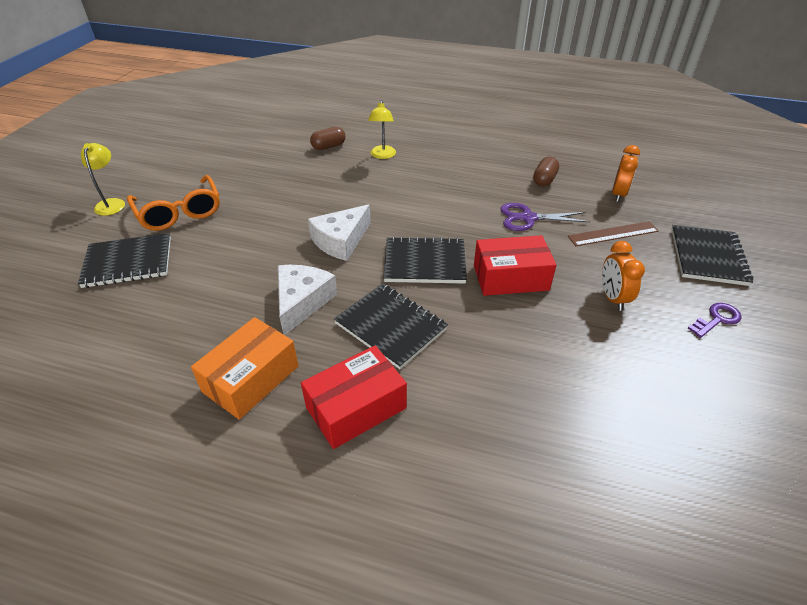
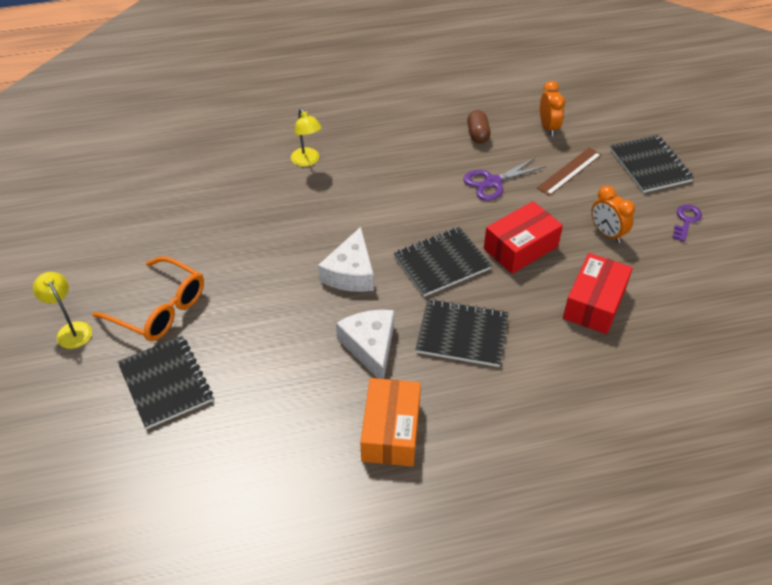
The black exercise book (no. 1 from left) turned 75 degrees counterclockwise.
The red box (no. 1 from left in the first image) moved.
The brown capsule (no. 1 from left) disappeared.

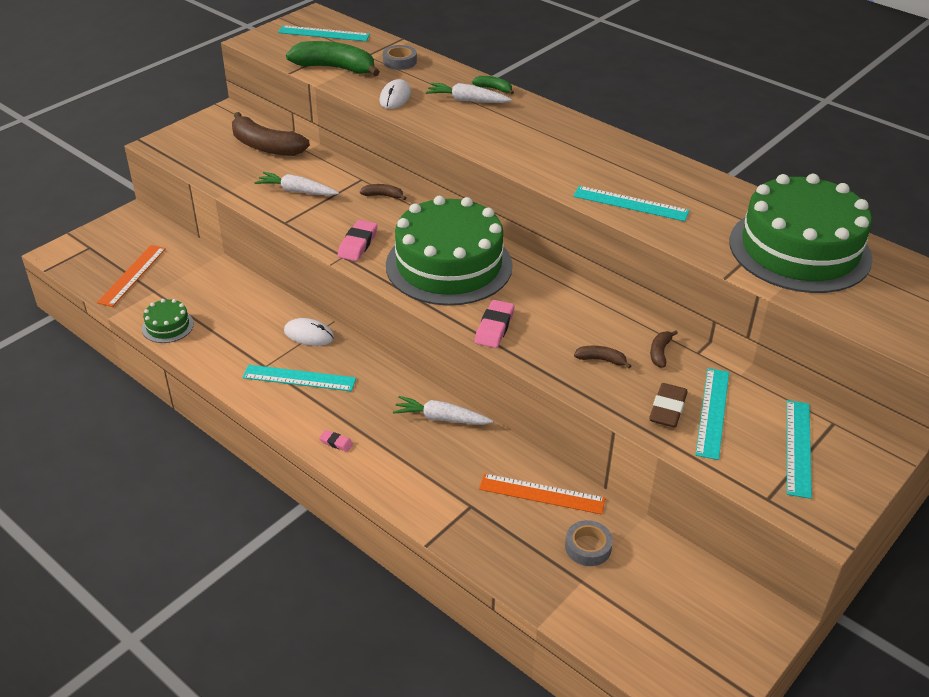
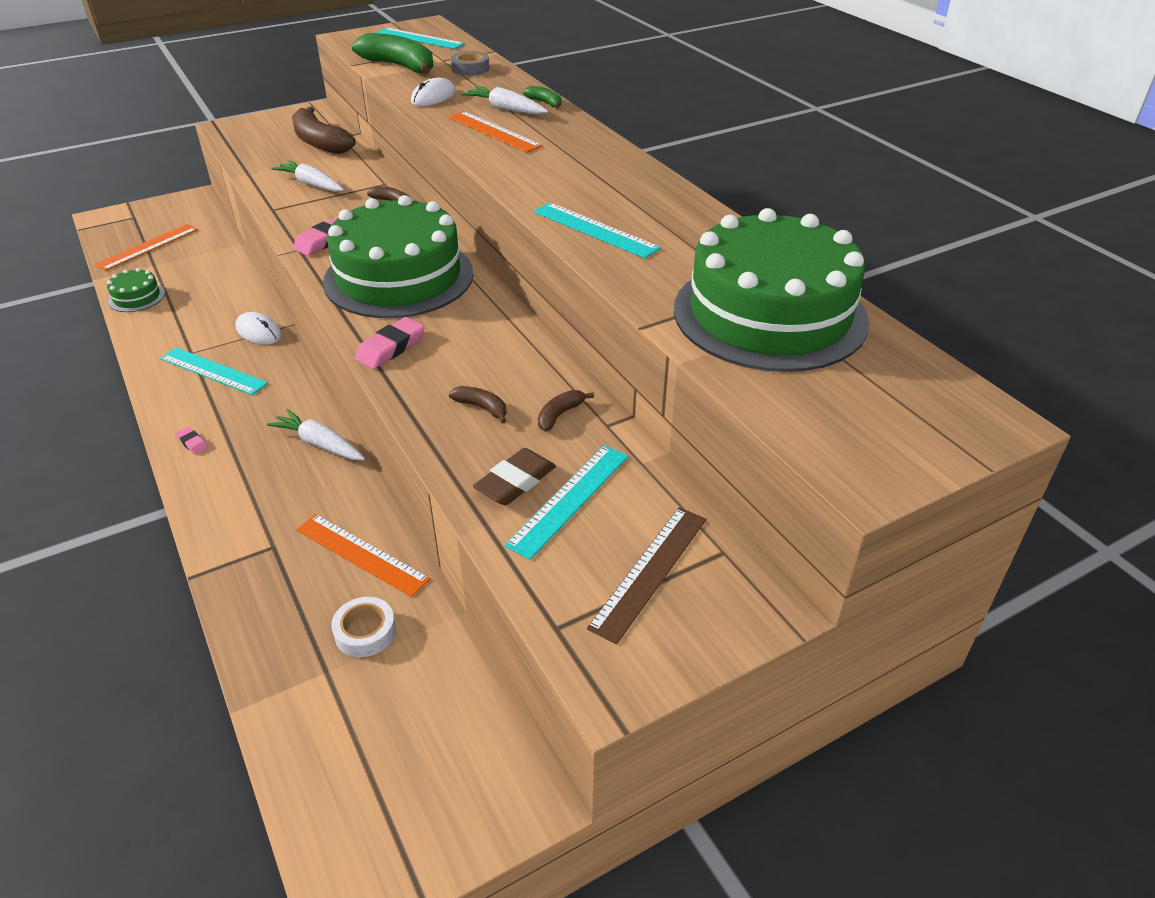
The grey roll of tape (no. 2 from left) became the white roll of tape.
The aqua measuring stick (no. 5 from left) became the brown measuring stick.
The bright orange measuring stick (no. 3 from left) appeared.

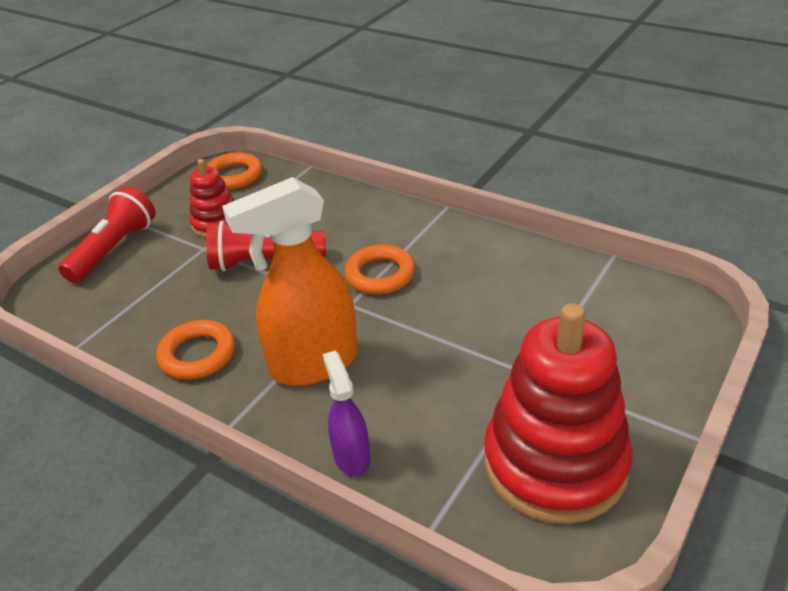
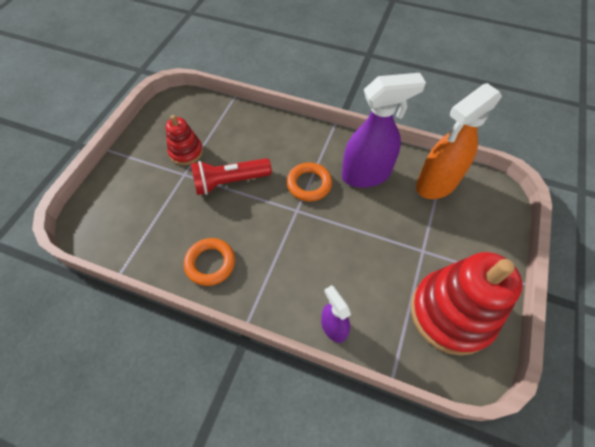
The red torch (no. 1 from left) disappeared.
The bright orange ring (no. 2 from left) disappeared.
The bright orange spray bottle moved.
The violet spray bottle (no. 2 from left) appeared.

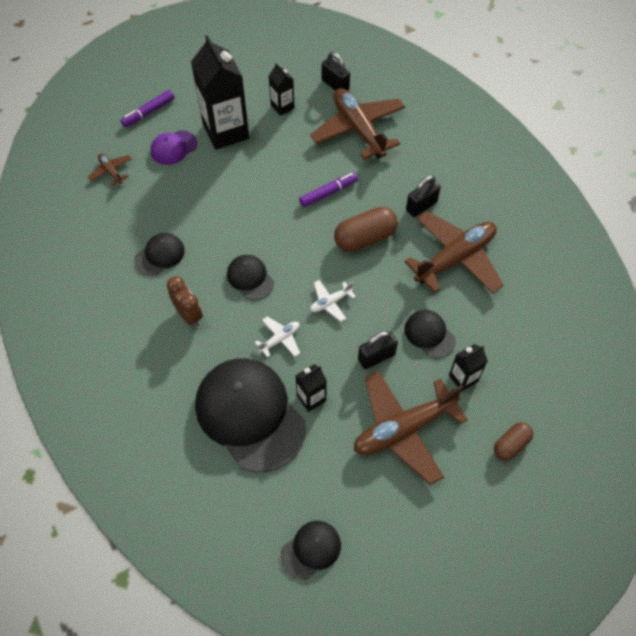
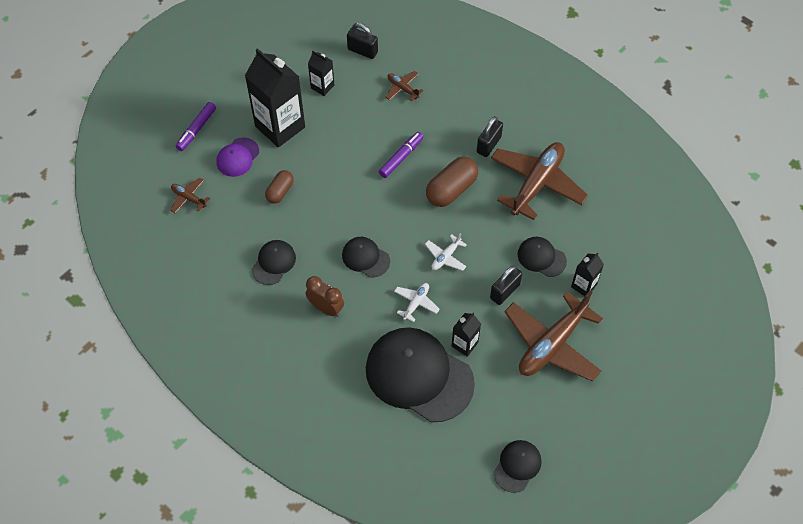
The brown toy plane (no. 2 from left) changed to 0.45 times the size.
The brown capsule (no. 2 from left in the first image) moved.

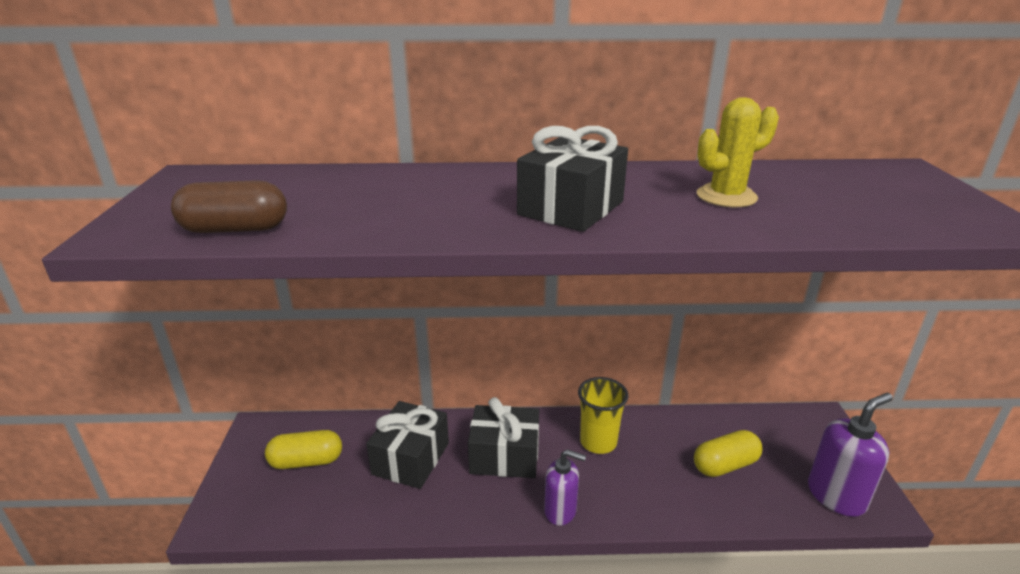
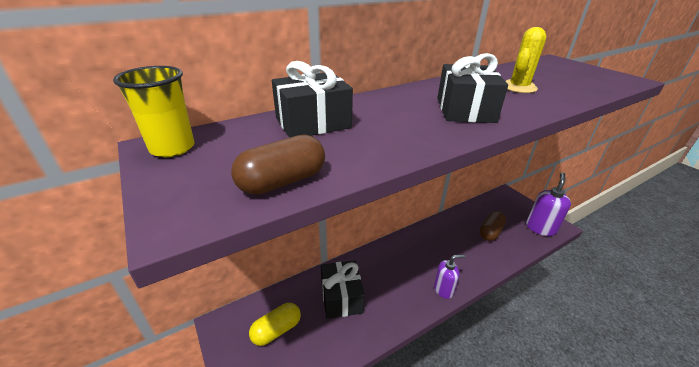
The black present (no. 2 from left in the first image) moved.
The bright yellow cup moved.
The bright yellow capsule (no. 2 from left) became the brown capsule (no. 2 from left).

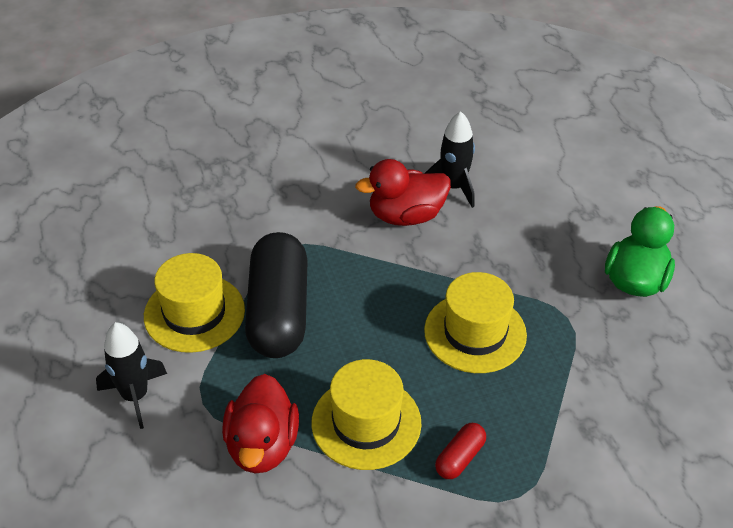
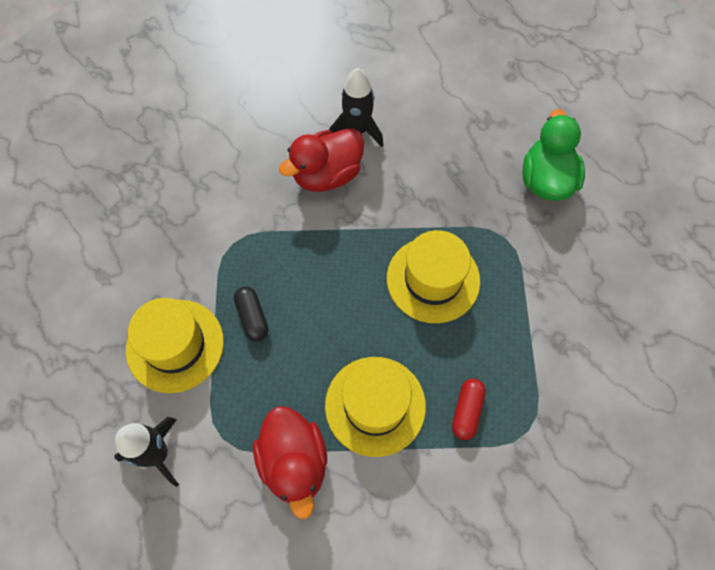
The black capsule changed to 0.43 times the size.

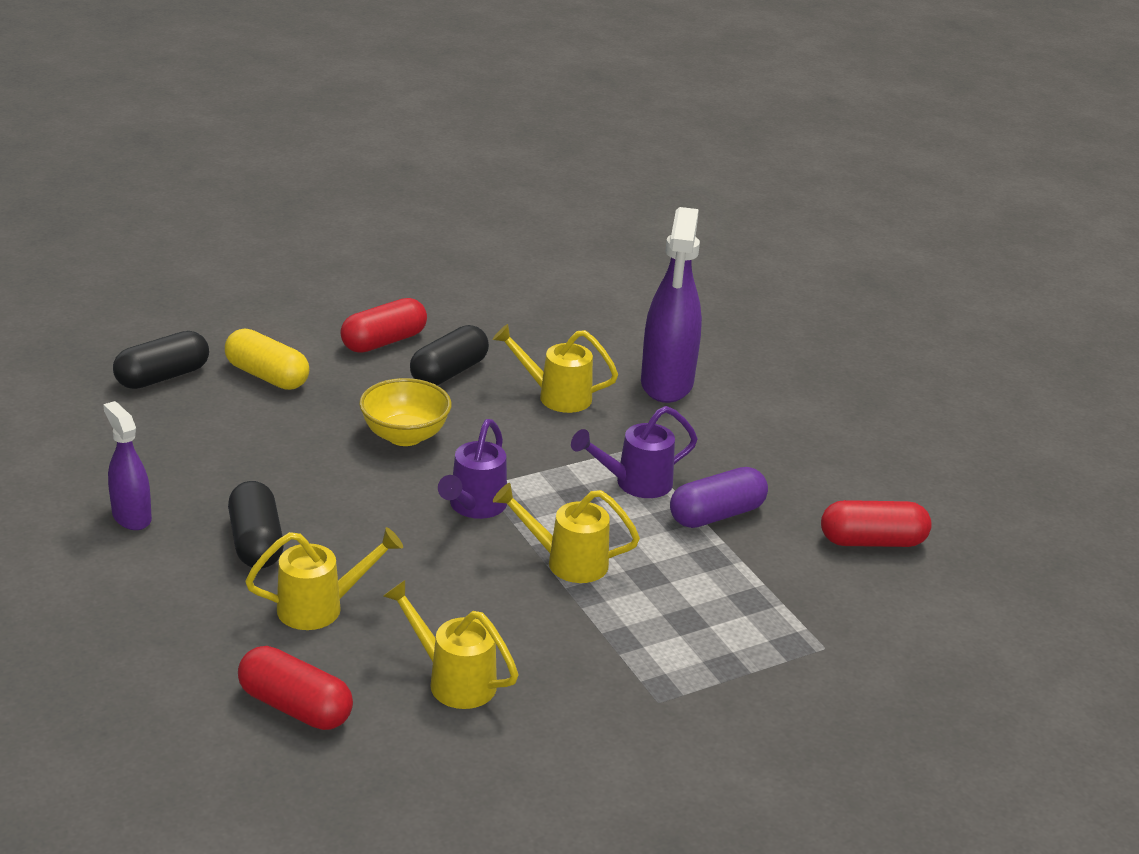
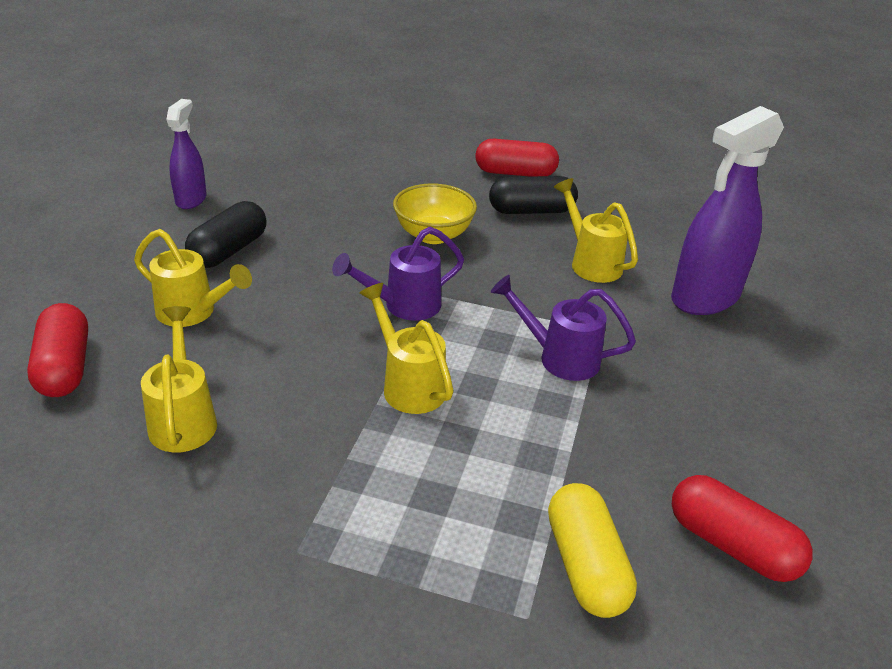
The black capsule (no. 1 from left) disappeared.
The bright yellow capsule moved.
The violet capsule disappeared.

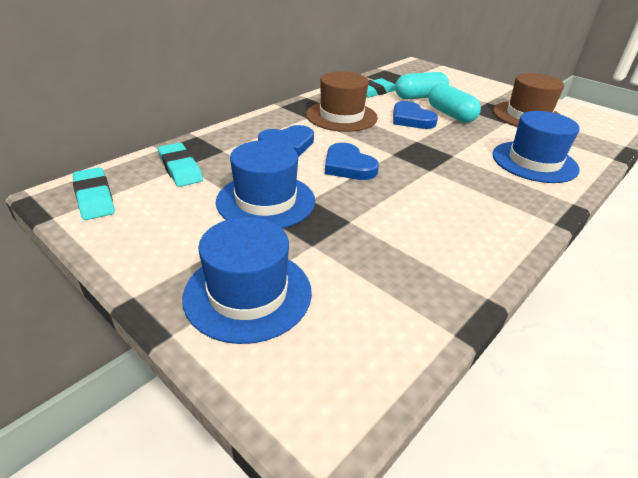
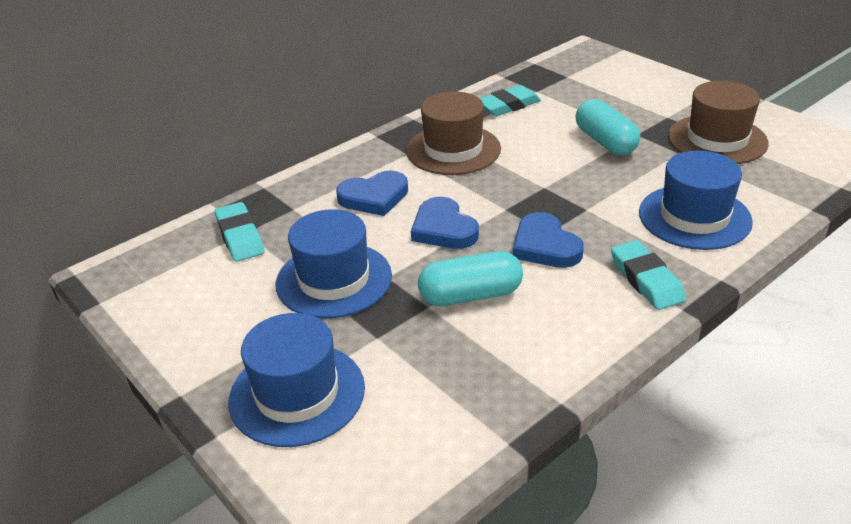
The aqua gum eraser (no. 1 from left in the first image) moved.
The royal blue heart shape (no. 3 from left) moved.
The aqua capsule (no. 1 from left) moved.

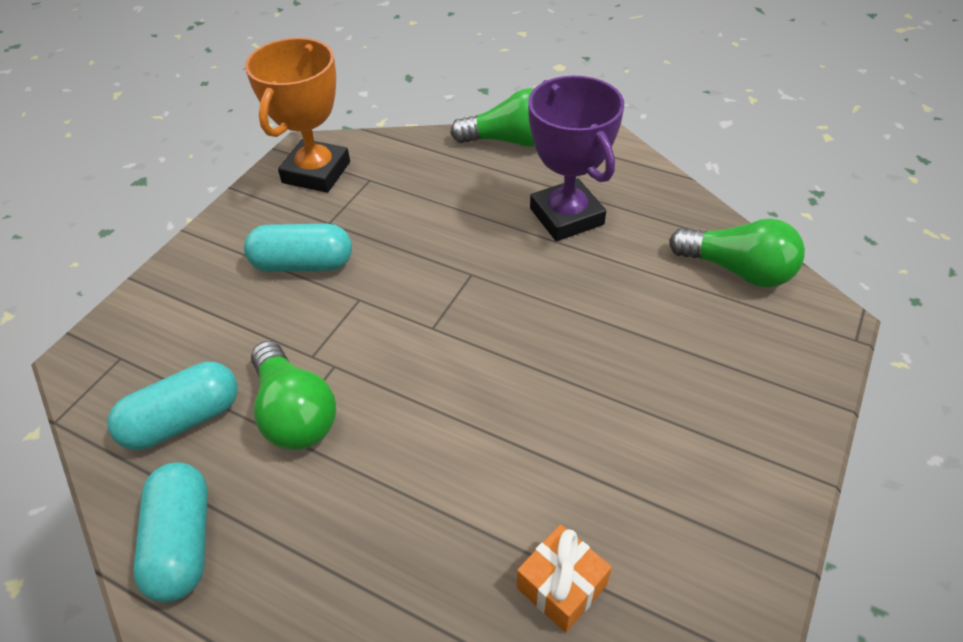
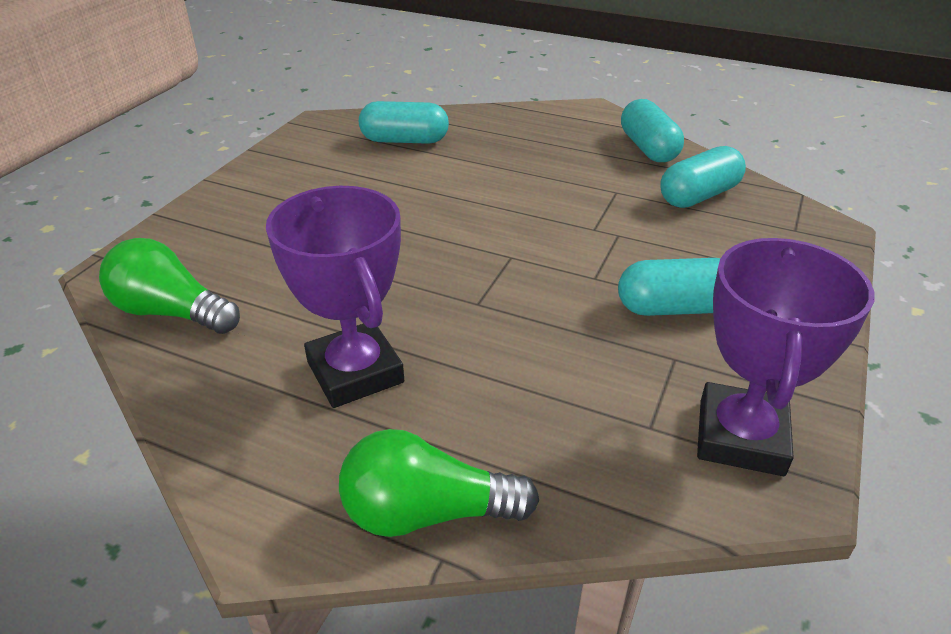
The bright orange award cup became the violet award cup (no. 2 from left).
The leaf-green lightbulb (no. 1 from left) disappeared.
The bright orange present was replaced by the aqua capsule (no. 1 from left).

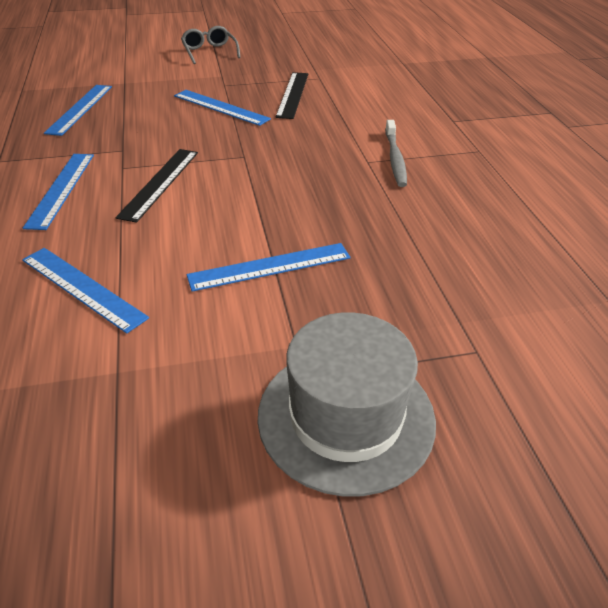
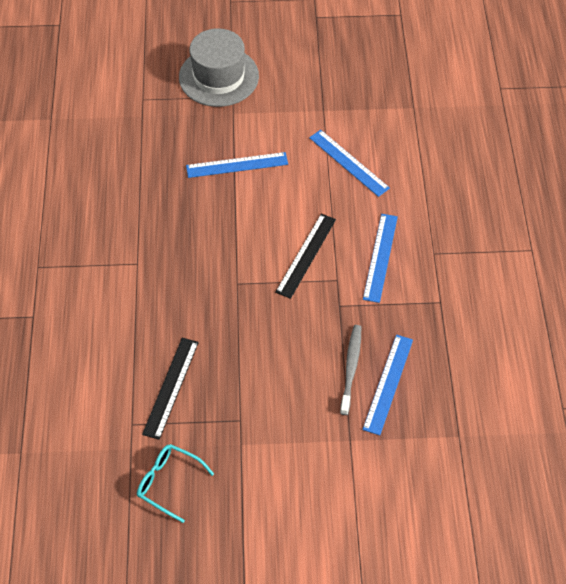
The royal blue measuring stick (no. 4 from left) disappeared.
The grey glasses disappeared.
The grey dental brush moved.
The aqua glasses appeared.

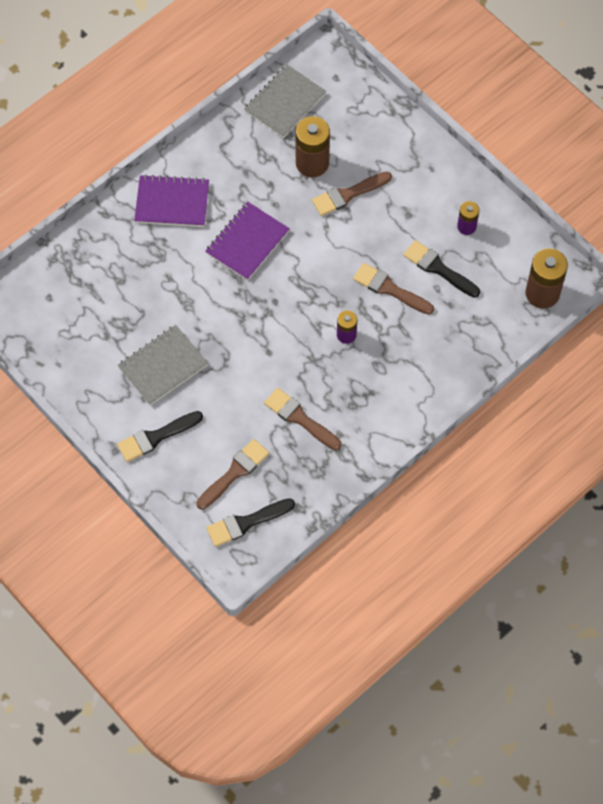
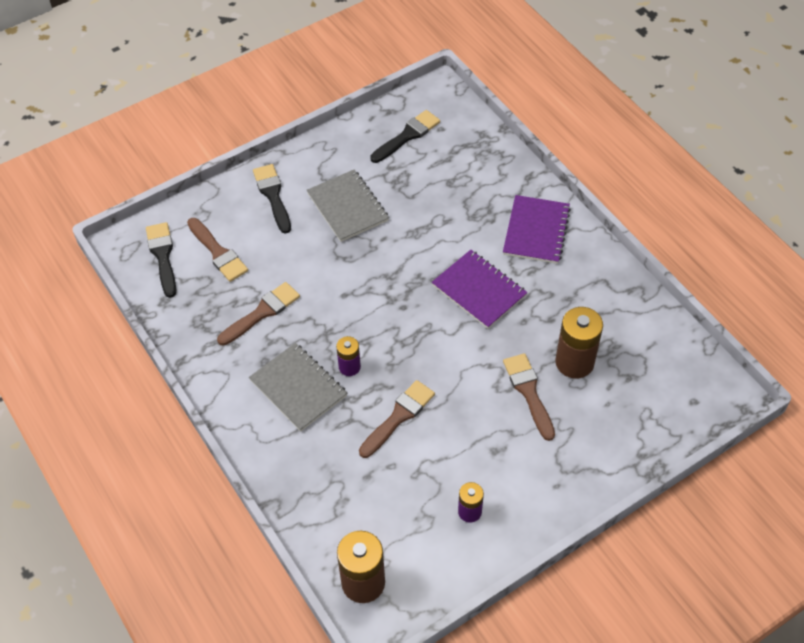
The grey exercise book (no. 2 from left in the first image) moved.
The black paint brush (no. 3 from left) moved.

